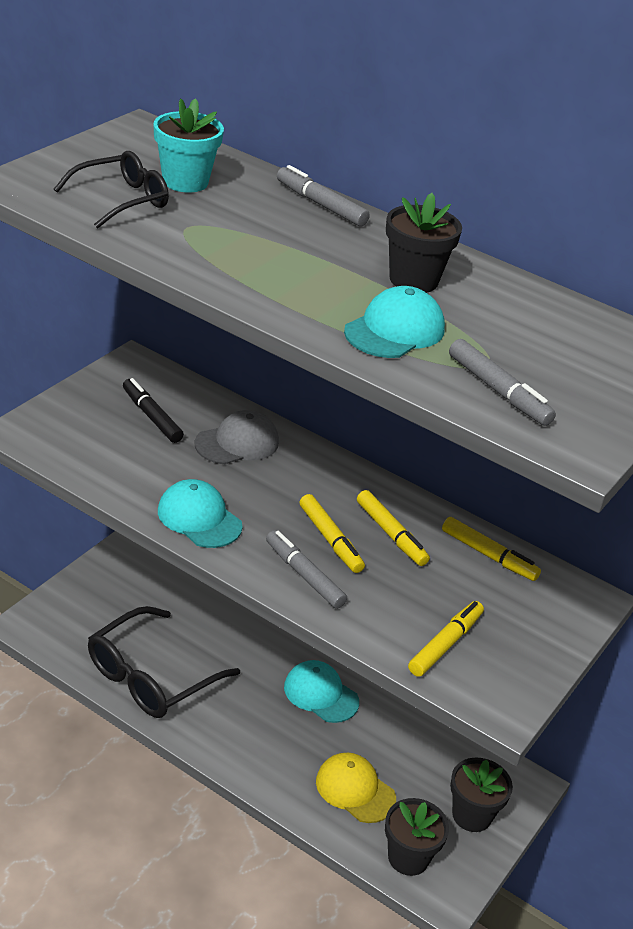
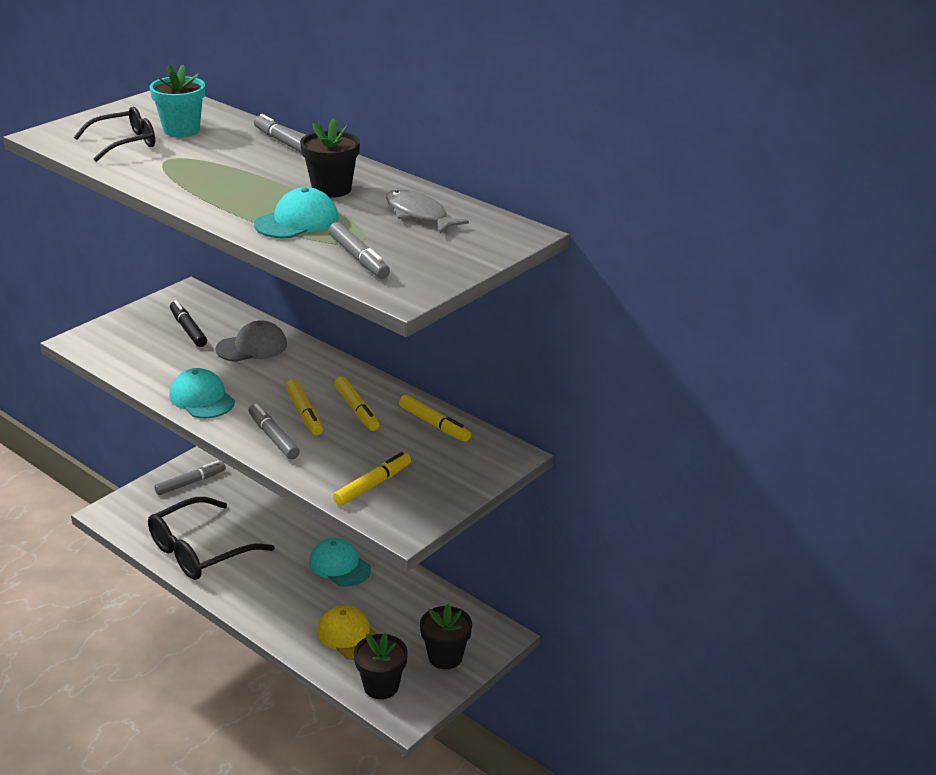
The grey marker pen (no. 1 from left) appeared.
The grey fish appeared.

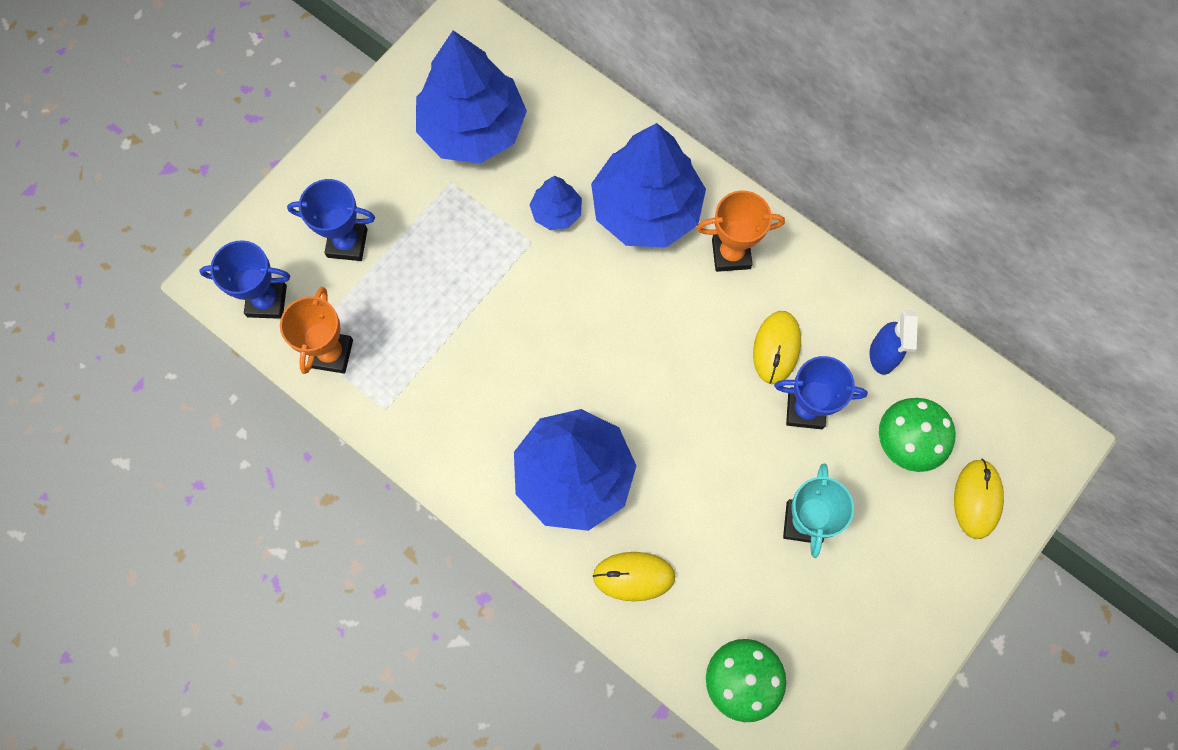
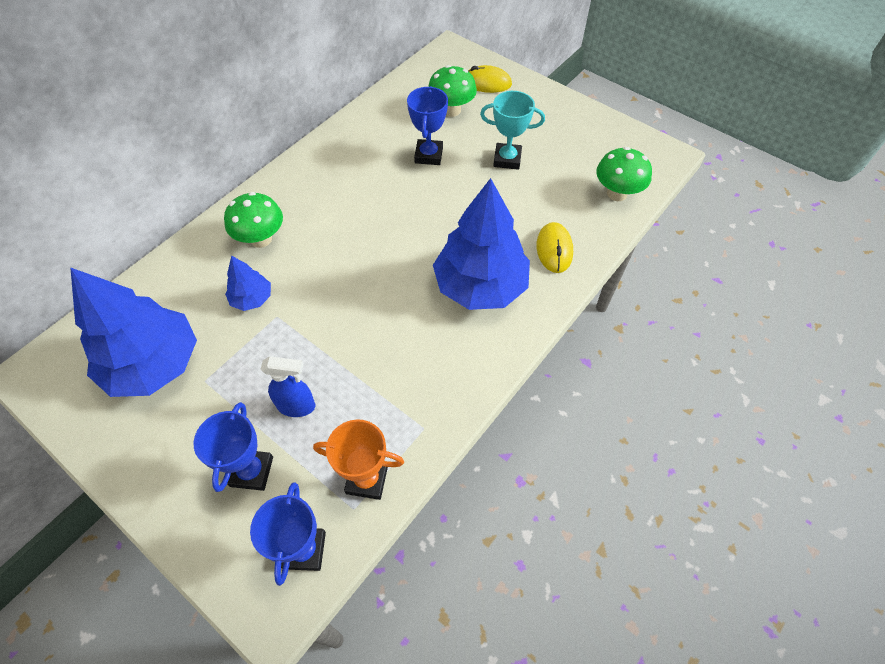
The royal blue tree (no. 4 from left) was replaced by the leaf-green mushroom (no. 1 from left).
The bright orange award cup (no. 2 from left) disappeared.
The bright yellow mouse (no. 2 from left) disappeared.
The royal blue spray bottle moved.

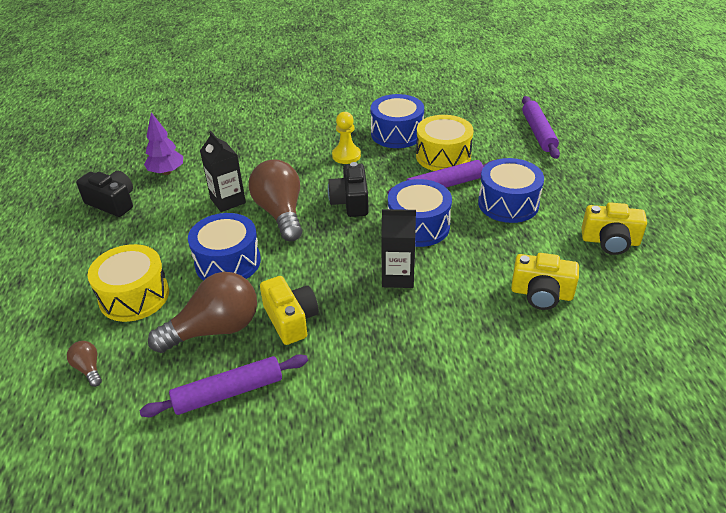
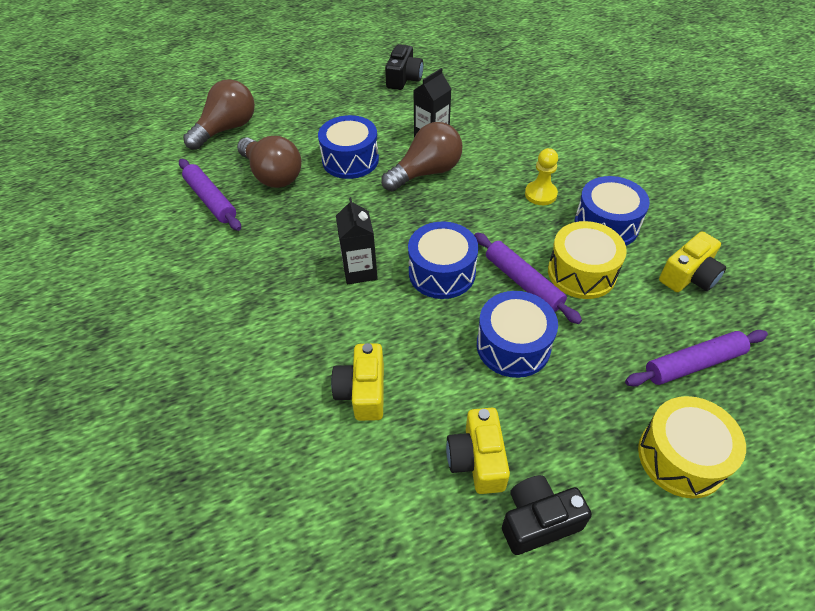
The brown lightbulb (no. 1 from left) changed to 2.26 times the size.
The bright yellow drum (no. 1 from left in the first image) moved.
The violet tree disappeared.
The bright yellow photo camera (no. 1 from left in the first image) moved.
The black photo camera (no. 2 from left) moved.

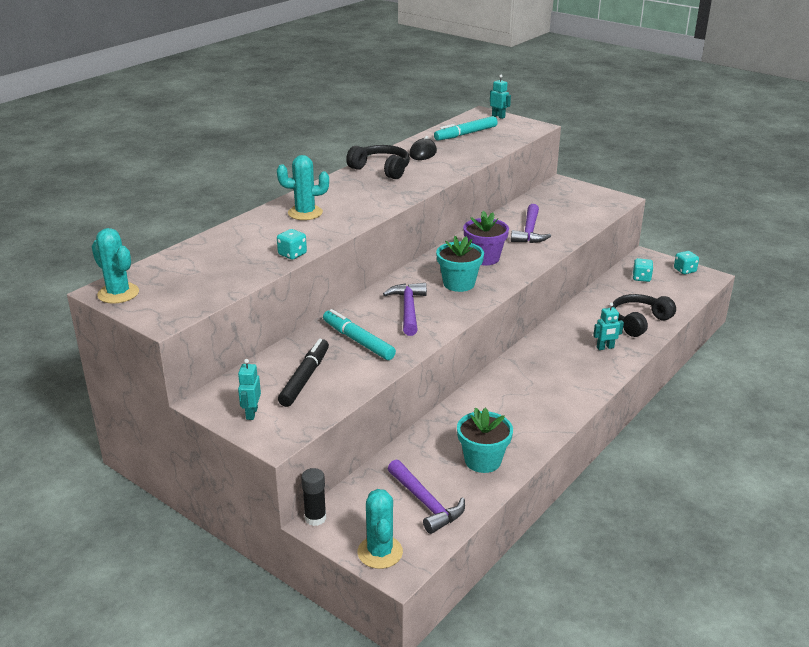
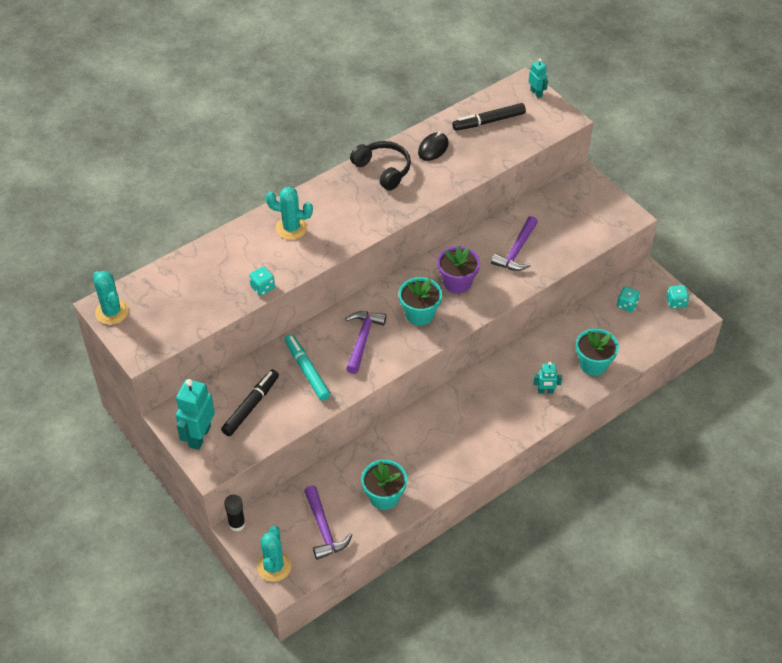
The aqua robot figure (no. 1 from left) changed to 1.84 times the size.
The aqua marker pen (no. 2 from left) became the black marker pen (no. 2 from left).
The black headphones (no. 2 from left) was replaced by the aqua flower pot (no. 3 from left).

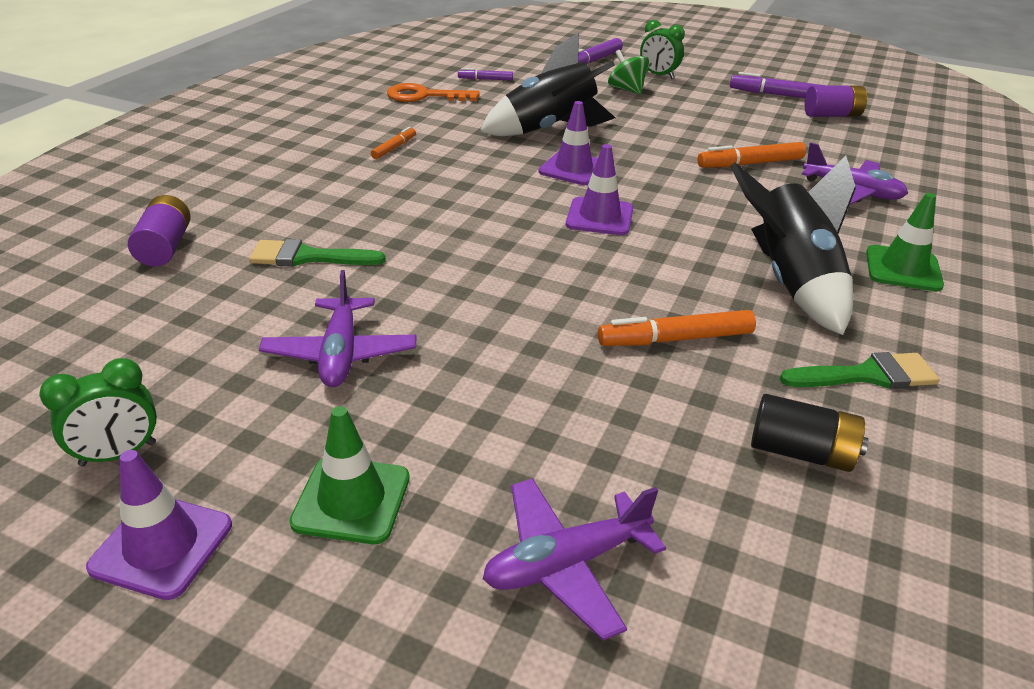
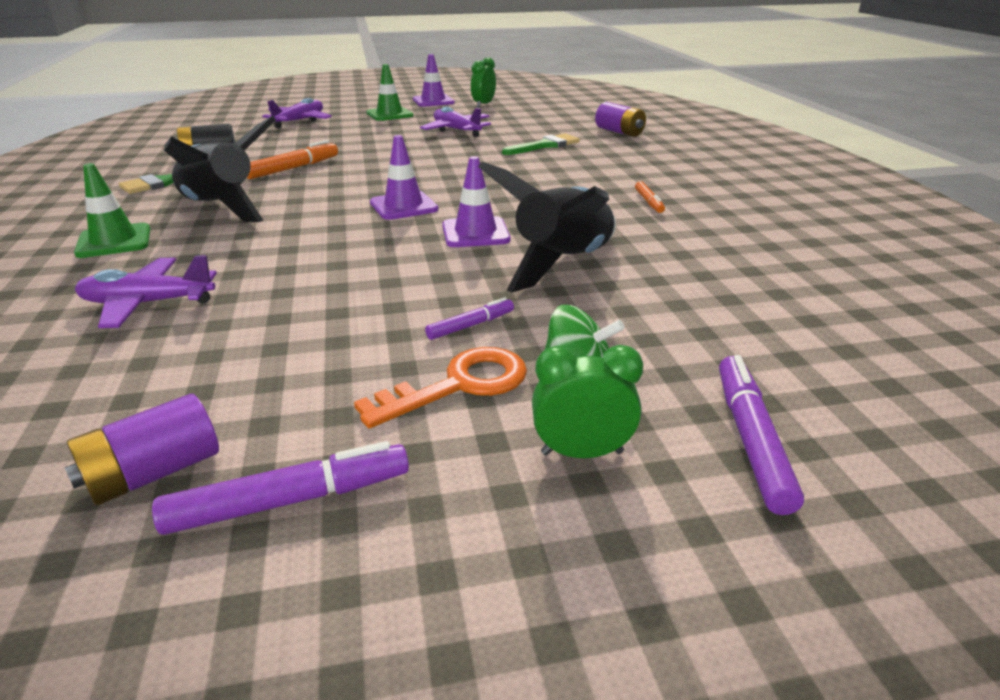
The bright orange key moved.
The violet marker pen (no. 1 from left in the first image) moved.
The bright orange marker pen (no. 3 from left) disappeared.

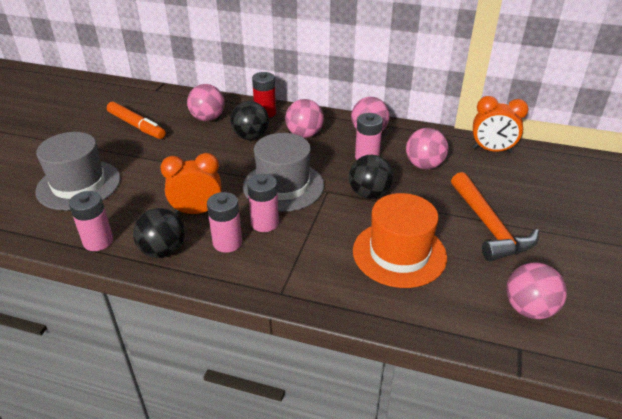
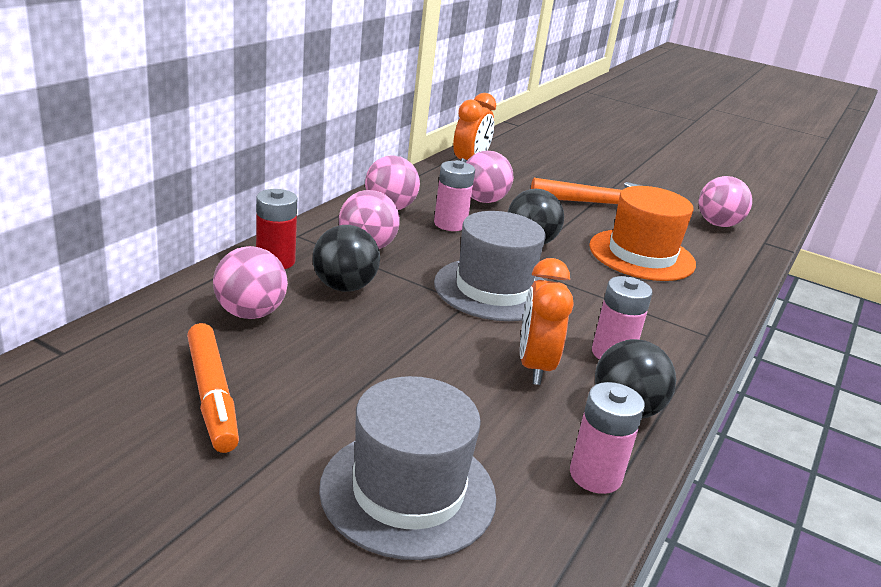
The bright orange marker pen turned 105 degrees clockwise.
The rose-pink power cell (no. 3 from left) disappeared.

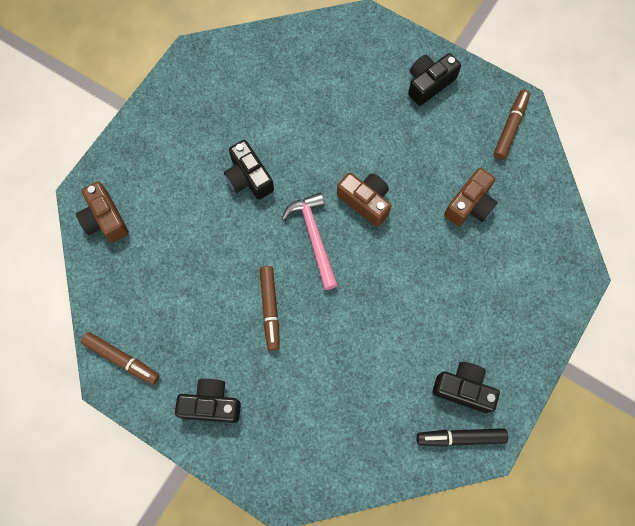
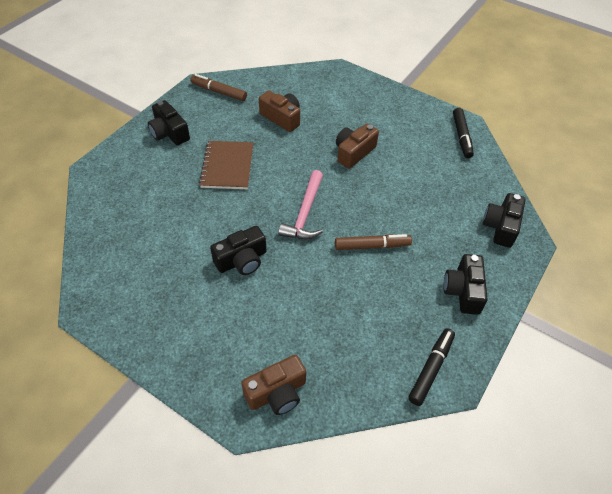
The brown marker pen (no. 1 from left) became the black marker pen (no. 1 from left).
The rose-pink claw hammer turned 60 degrees counterclockwise.
The brown photo camera (no. 2 from left in the first image) moved.
The black photo camera (no. 4 from left) moved.
The brown exercise book appeared.

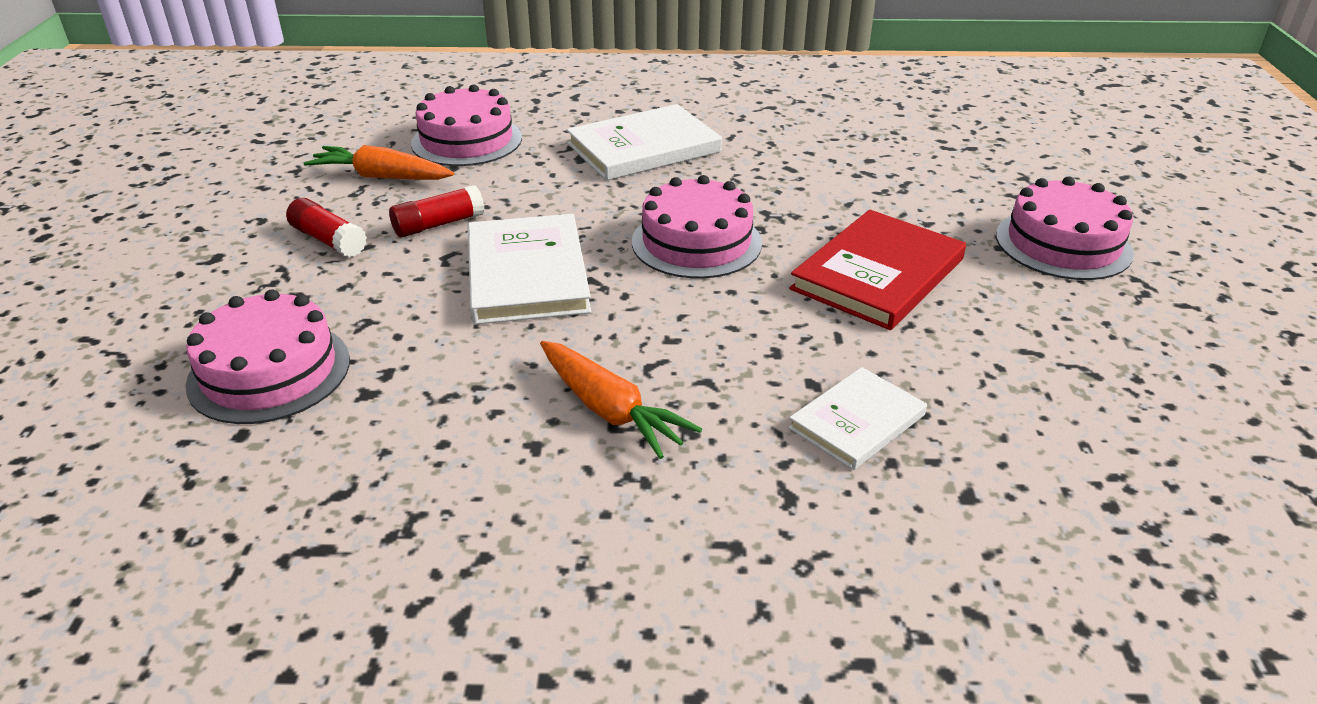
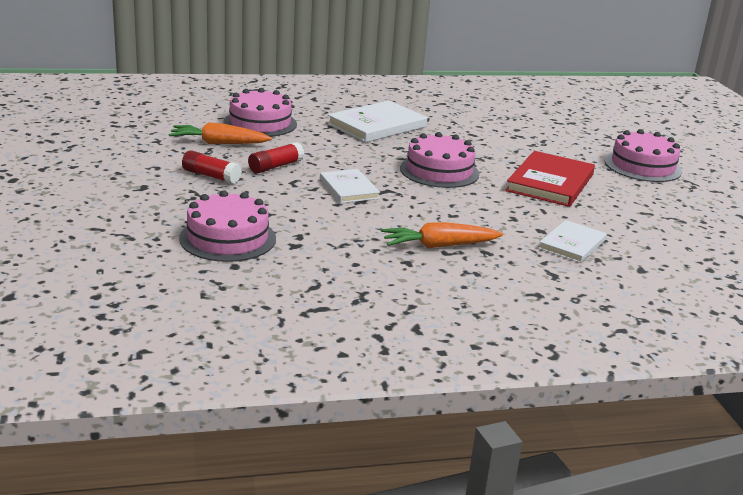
The white hardback (no. 1 from left) changed to 0.61 times the size.
The bright orange toy carrot (no. 2 from left) turned 135 degrees clockwise.

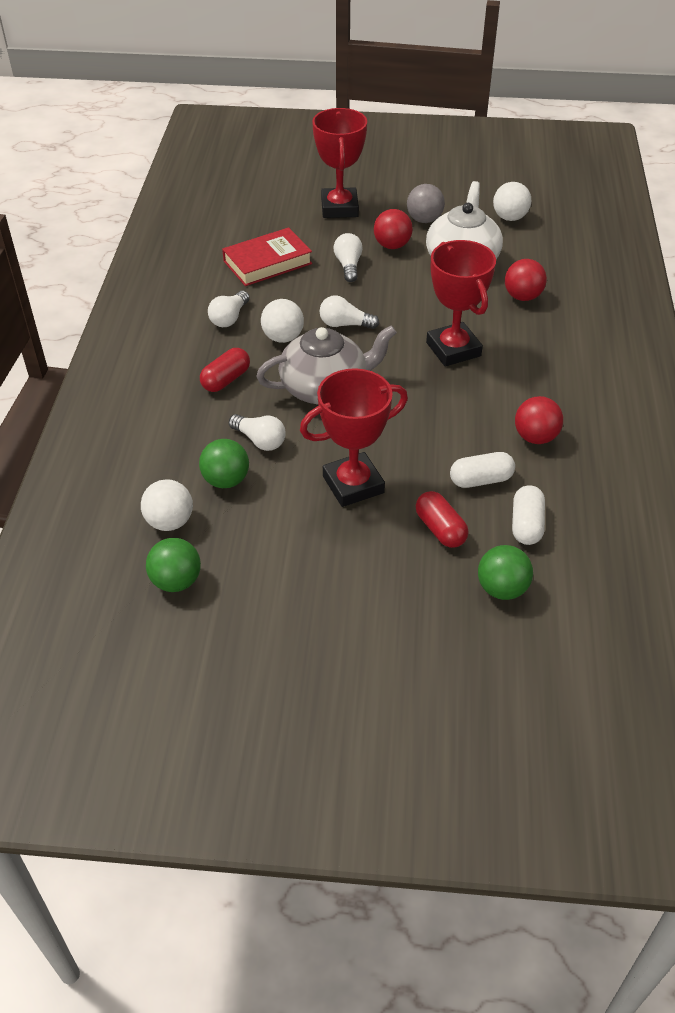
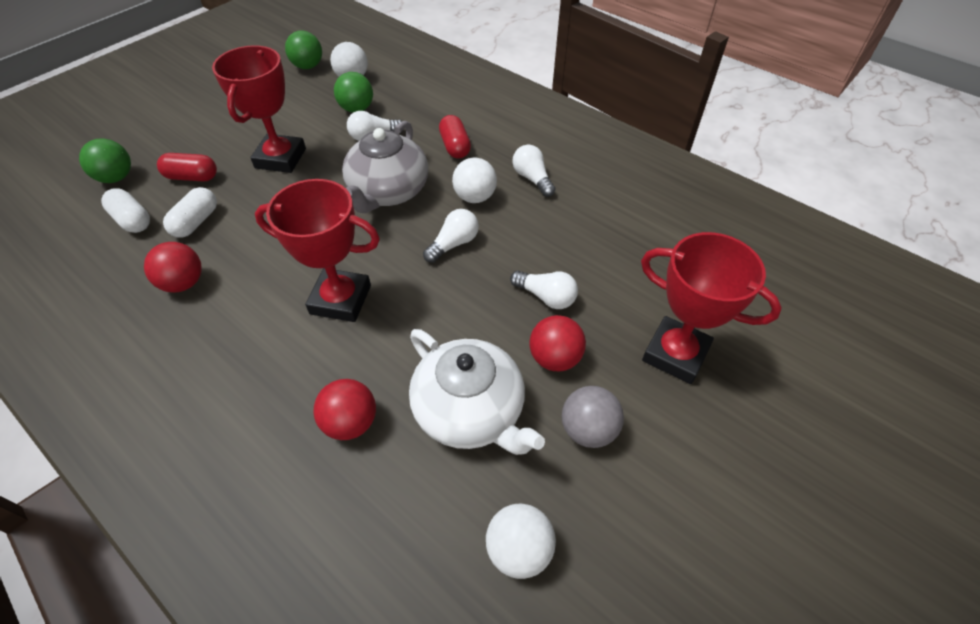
The red hardback disappeared.

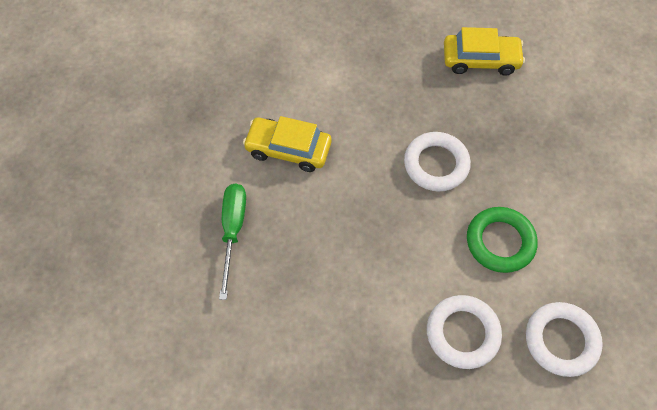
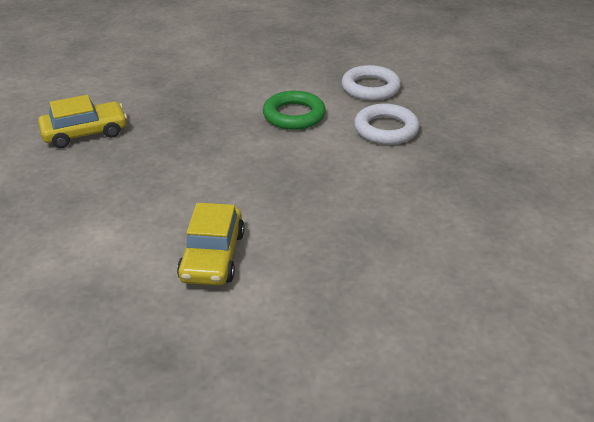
The leaf-green screwdriver disappeared.
The white ring (no. 1 from left) disappeared.
The bright yellow automobile (no. 2 from left in the first image) turned 75 degrees clockwise.

